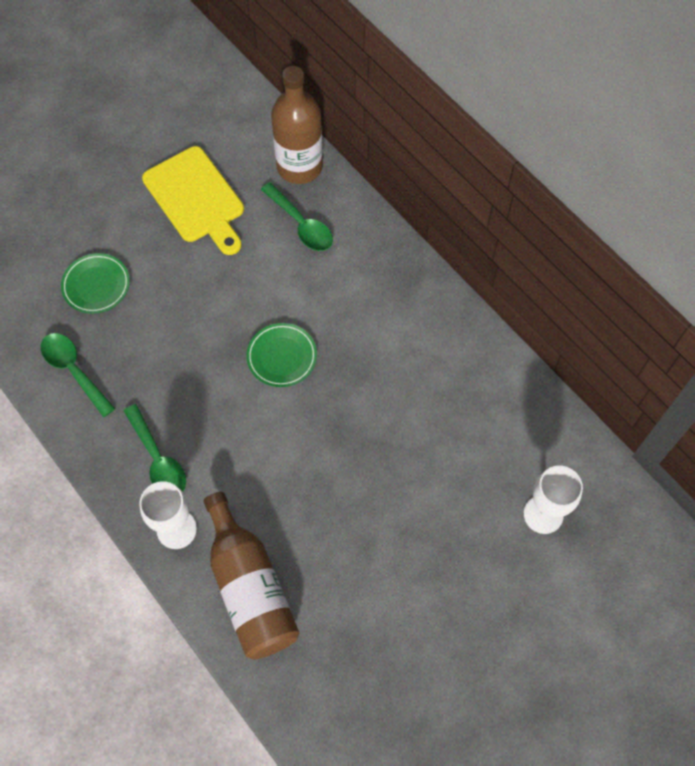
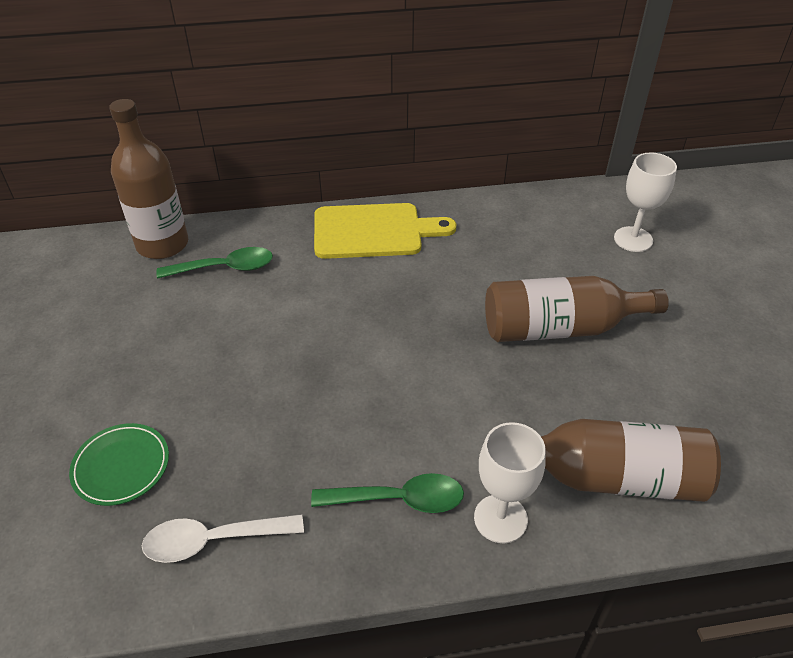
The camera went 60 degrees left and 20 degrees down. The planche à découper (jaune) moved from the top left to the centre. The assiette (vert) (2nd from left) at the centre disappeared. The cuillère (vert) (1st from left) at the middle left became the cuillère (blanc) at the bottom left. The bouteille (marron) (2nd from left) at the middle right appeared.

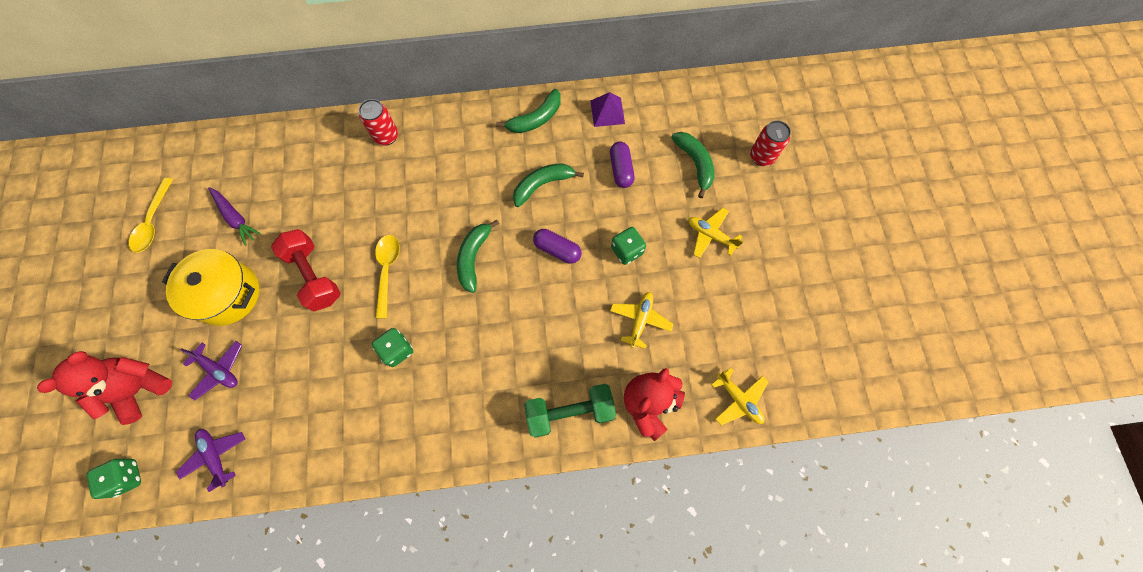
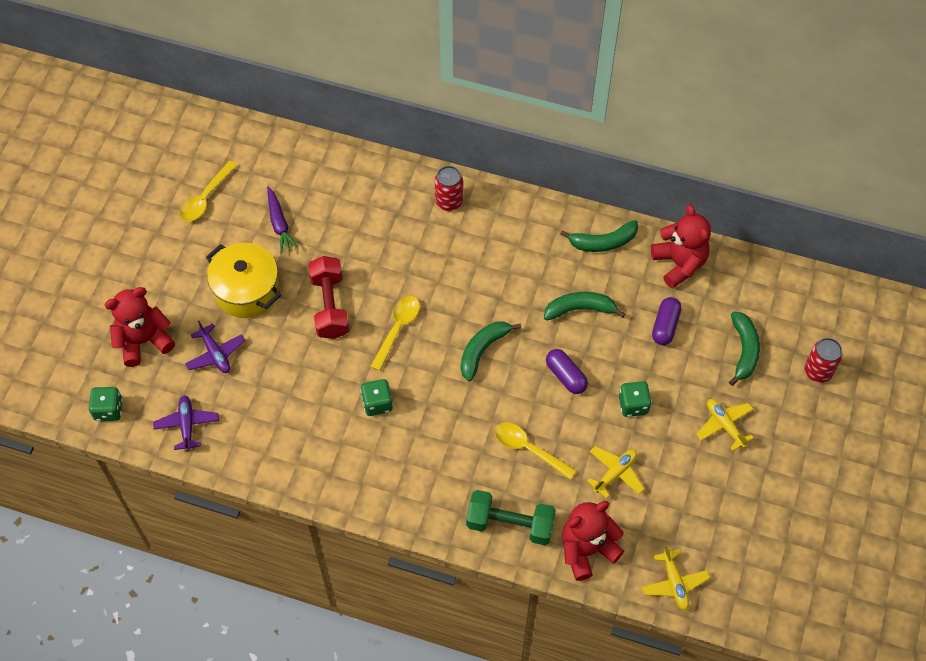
The camera went 25 degrees right and 10 degrees down. The pyramide (violet) at the top centre was replaced by the ours en peluche (rouge) (3rd from left) at the middle right. The cuillère (jaune) (3rd from left) at the bottom centre appeared.

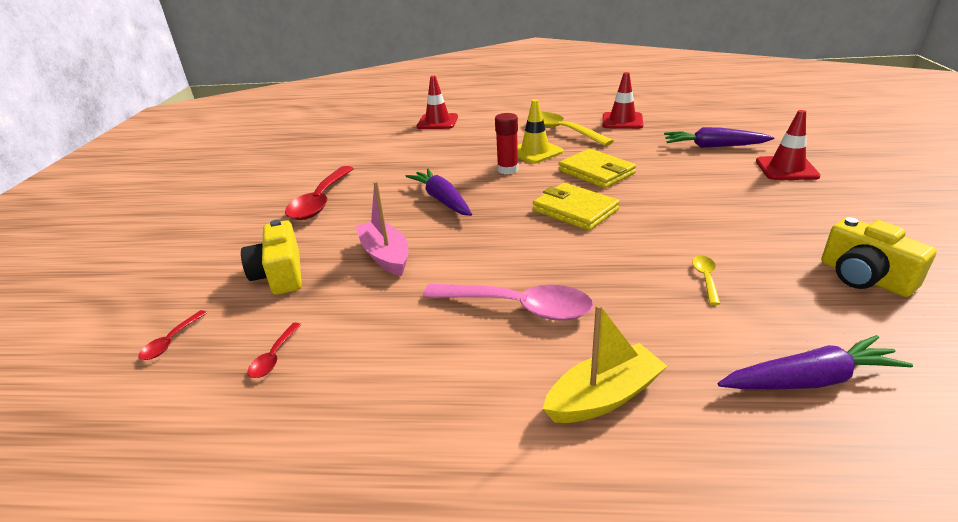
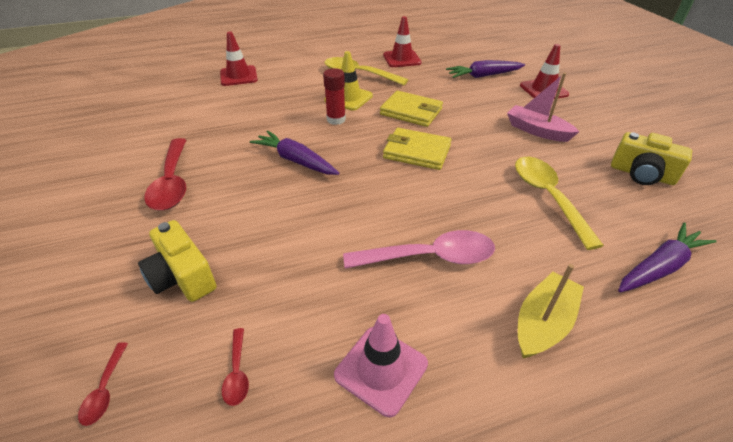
The camera went 25 degrees left and 10 degrees up. The bateau (rose) moved from the centre to the top right. The cuillère (jaune) (2nd from left) at the middle right changed to 2.19 times the size. The cône de chantier (rose) at the bottom centre appeared.

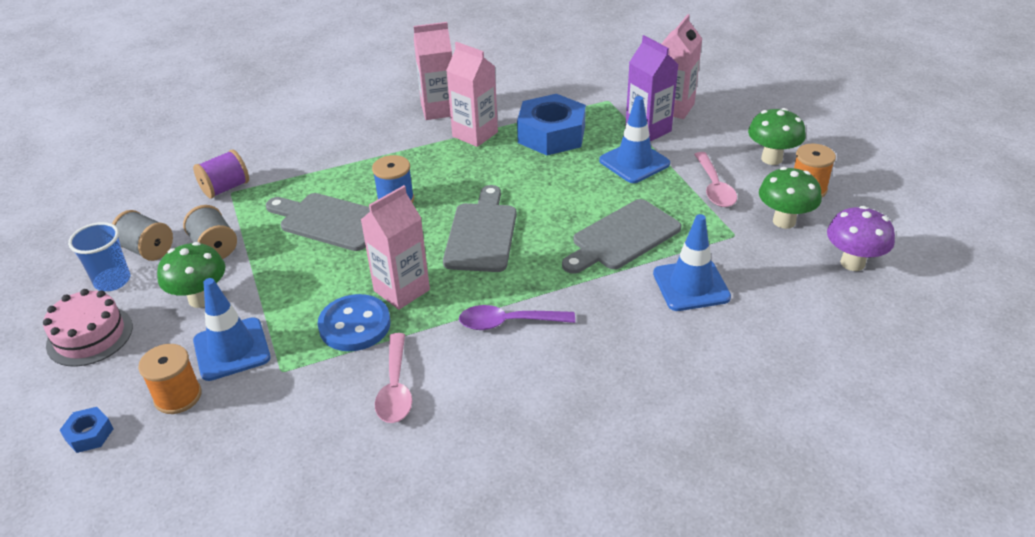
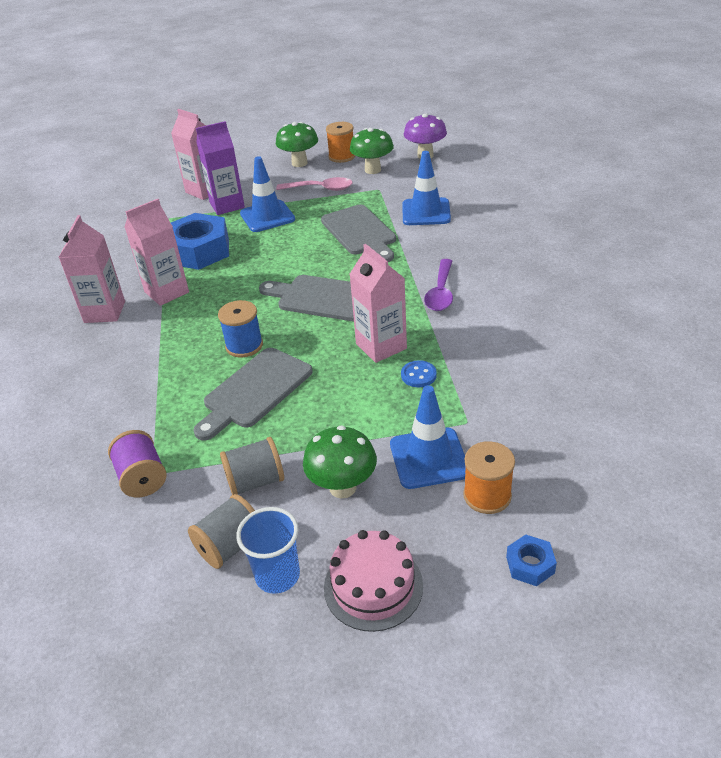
The camera went 75 degrees left and 0 degrees up. The bouton (bleu) at the centre changed to 0.53 times the size. The cuillère (rose) (1st from left) at the bottom centre disappeared.

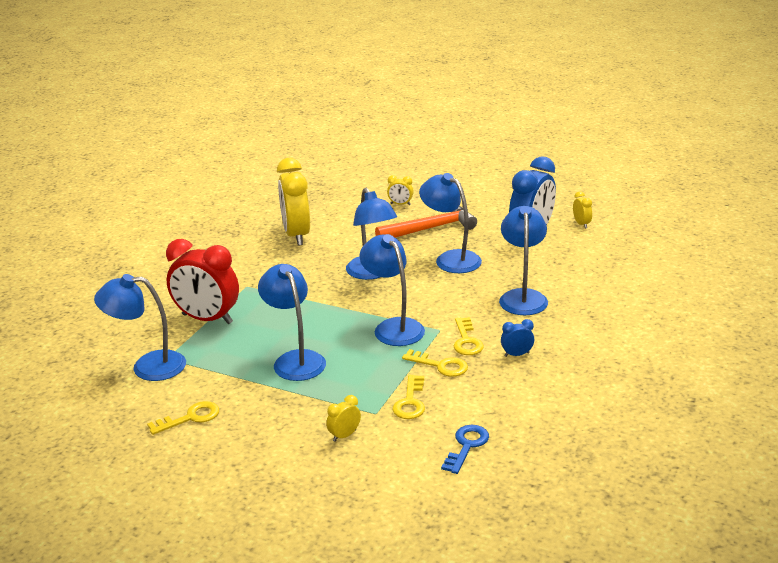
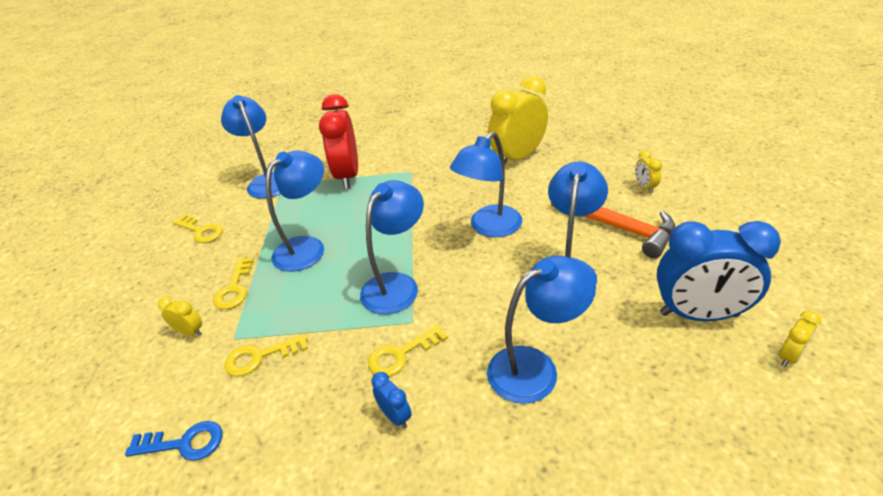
The camera went 65 degrees right and 10 degrees up. The clé (jaune) (3rd from left in the first image) moved from the centre to the middle left.

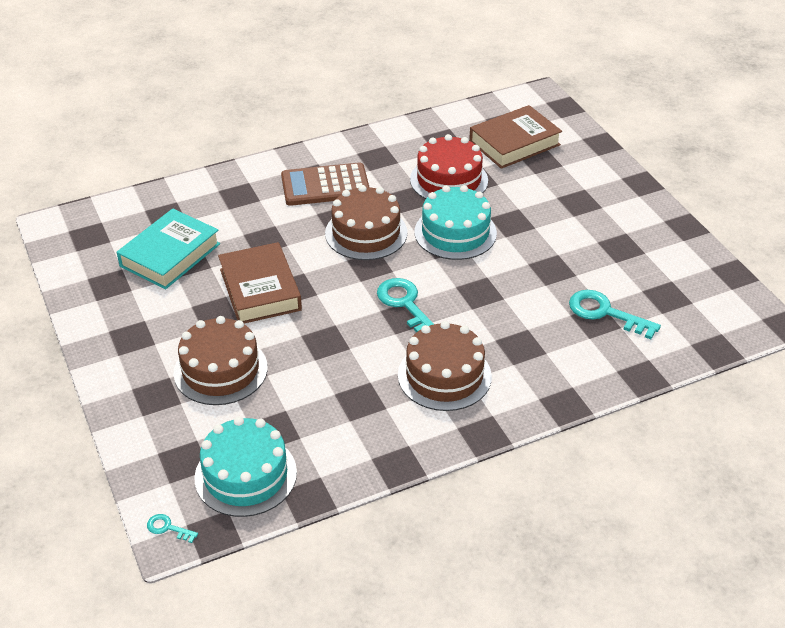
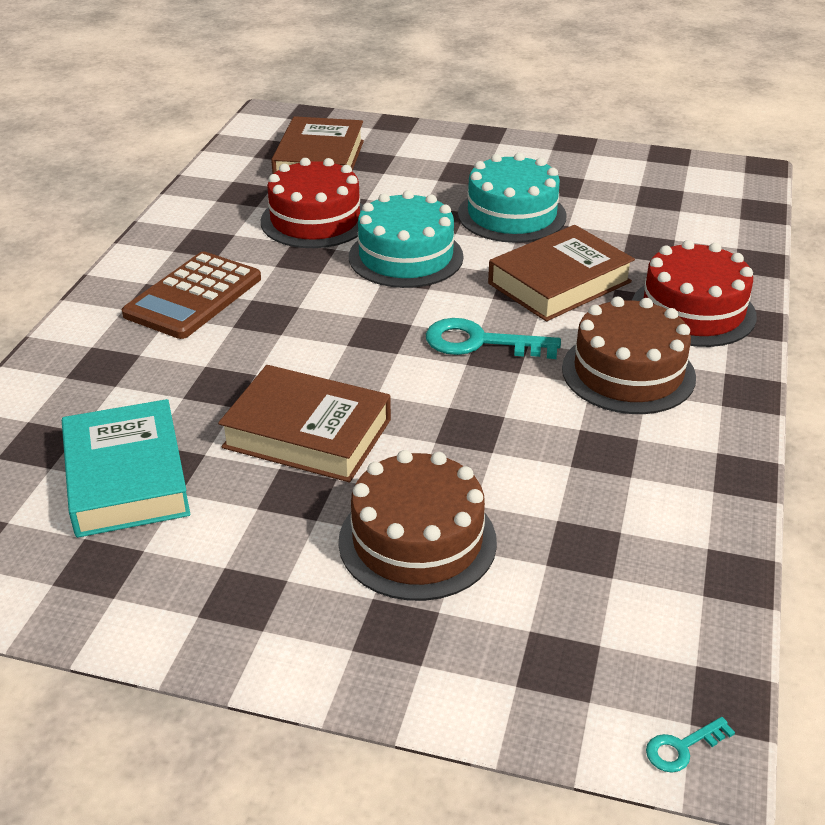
The camera went 50 degrees left and 5 degrees down. The gâteau (marron) (2nd from left) at the centre disappeared. The clé (turquoise) (3rd from left) at the middle right disappeared. The gâteau (turquoise) (1st from left in the first image) moved from the bottom left to the top centre. The livre (marron) (3rd from left) at the top right appeared. The gâteau (rouge) (2nd from left) at the middle right appeared.

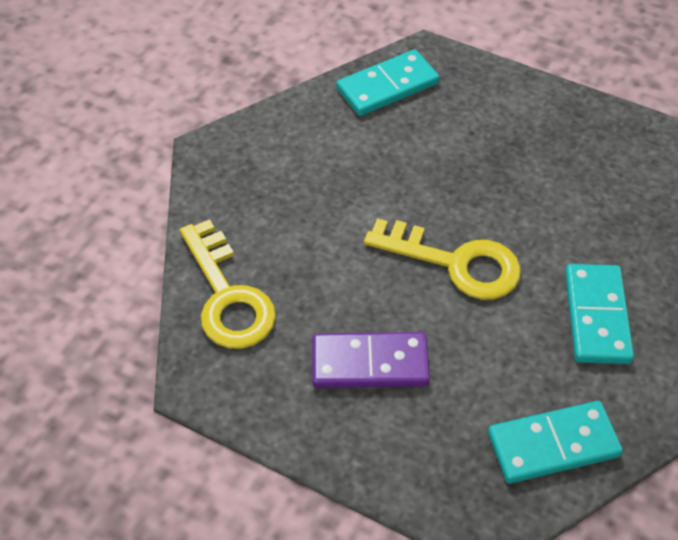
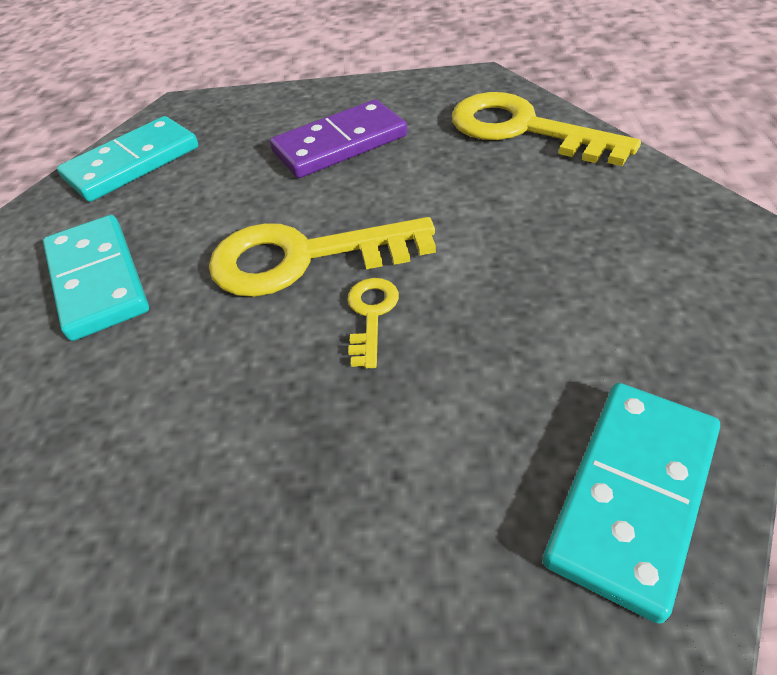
The camera went 155 degrees right and 5 degrees down. The clé (jaune) (2nd from left) at the centre appeared.

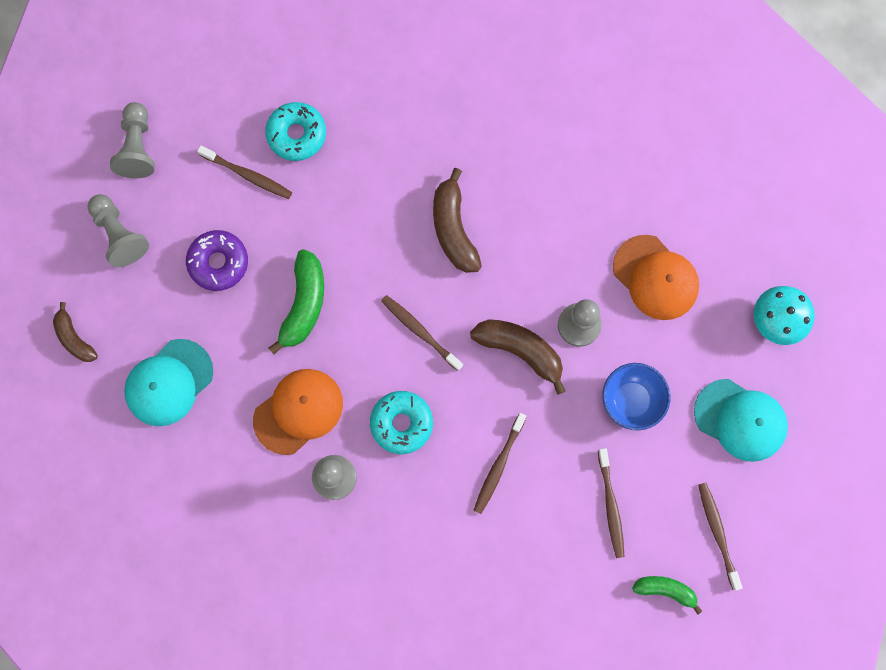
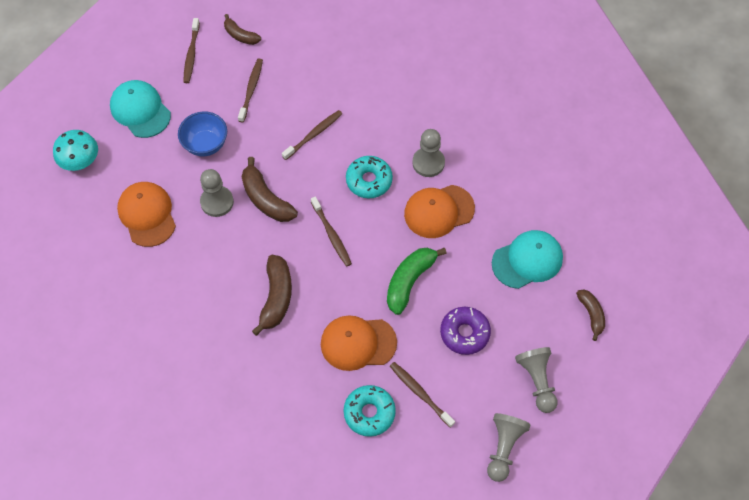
The camera went 160 degrees left and 15 degrees down. The banane (vert) (2nd from left) at the bottom right became the banane (marron) (1st from left) at the top left. The casquette (orange) (2nd from left) at the bottom centre appeared.

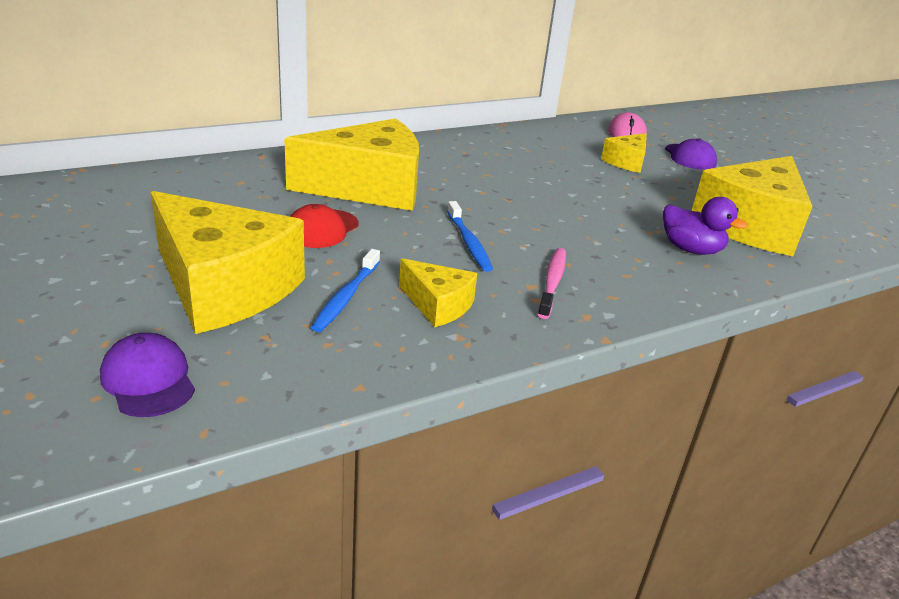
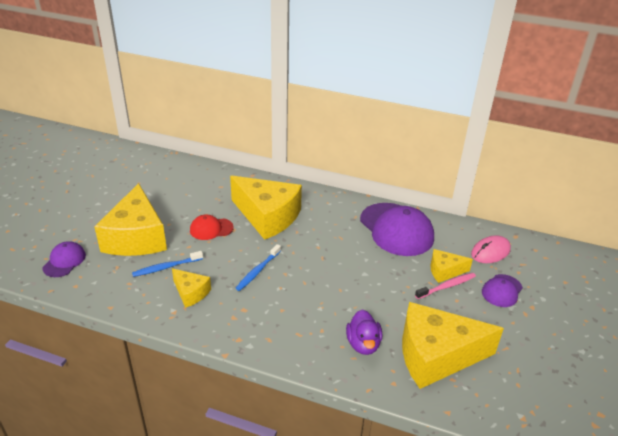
The camera went 50 degrees right and 5 degrees up. The brosse à dents (rose) moved from the centre to the middle right. The fromage (jaune) (3rd from left in the first image) at the centre turned 45 degrees counterclockwise. The casquette (violet) (2nd from left) at the centre appeared.

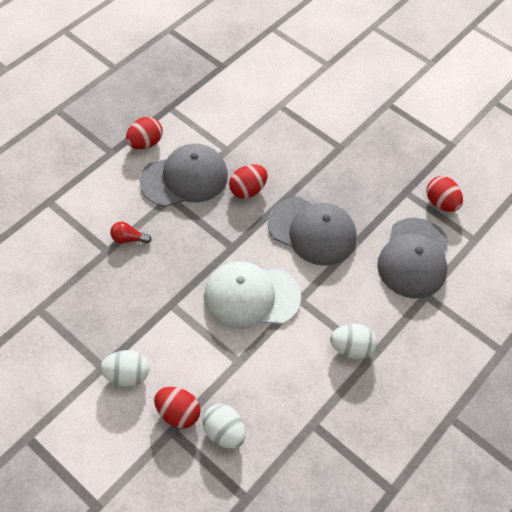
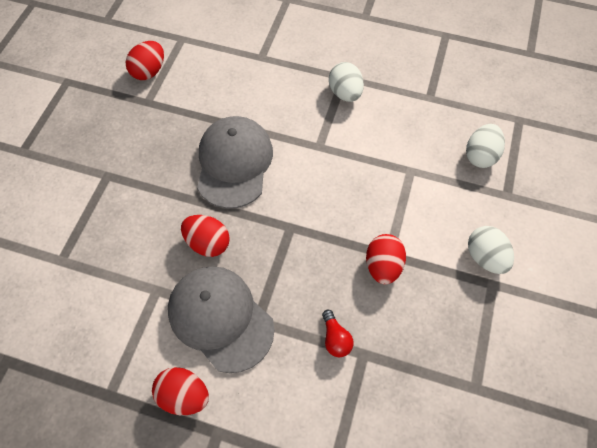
The camera went 110 degrees left and 5 degrees up. The casquette (gris) (3rd from left) at the middle right disappeared. The casquette (blanc) at the centre disappeared. The œuf (rouge) (2nd from left in the first image) moved from the bottom centre to the centre.

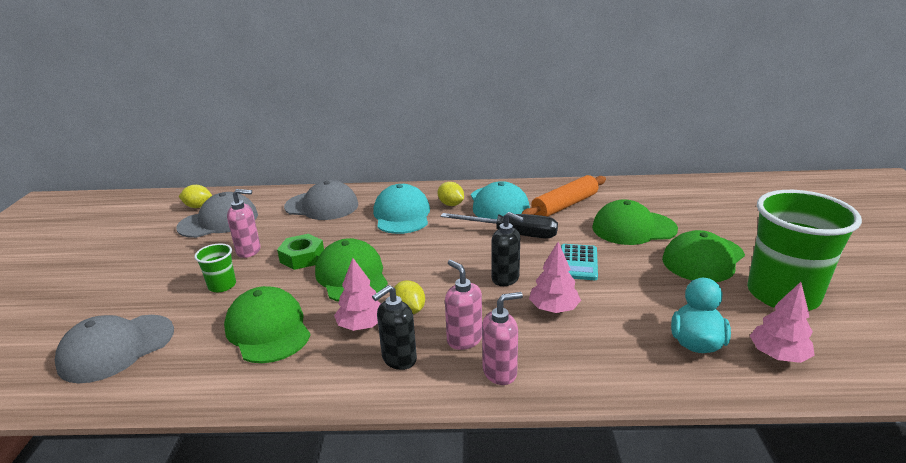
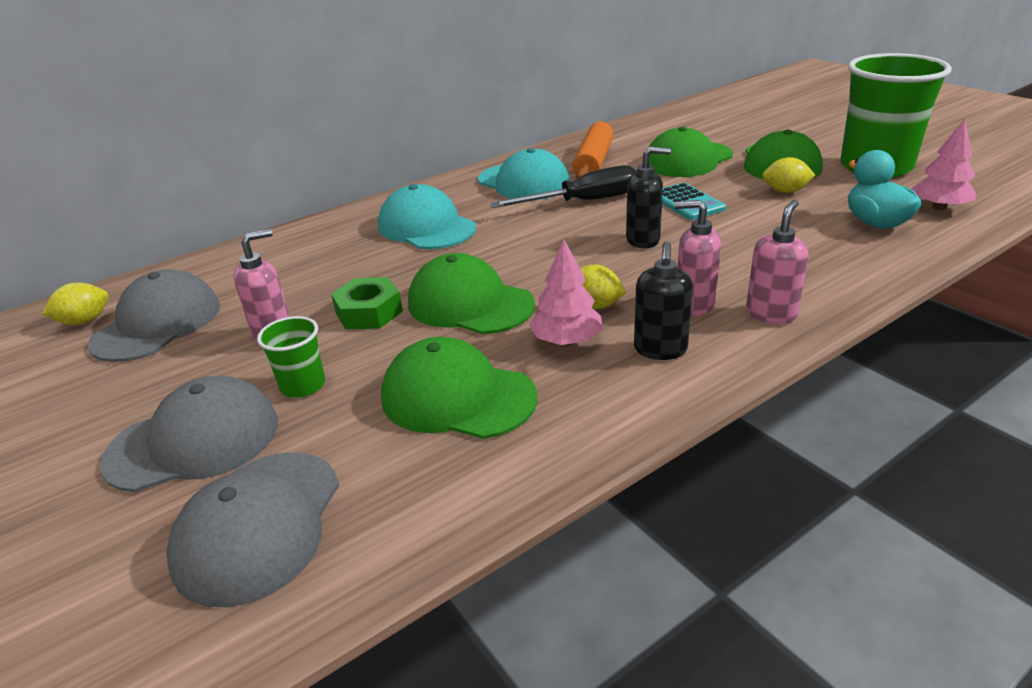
The camera went 35 degrees left and 5 degrees up. The casquette (gris) (3rd from left in the first image) moved from the centre to the middle left. The citron (jaune) (3rd from left) moved from the centre to the top right. The arbre (rose) (2nd from left) at the centre disappeared.

